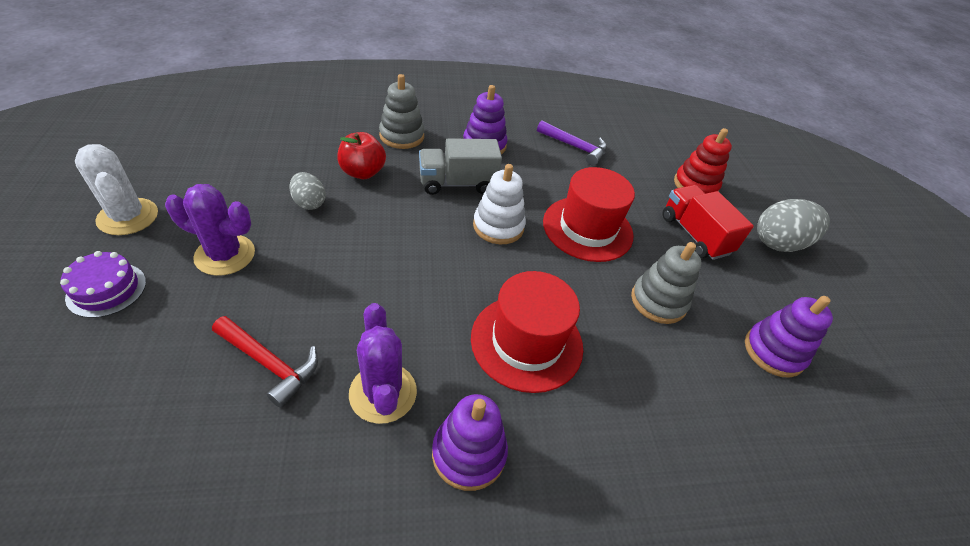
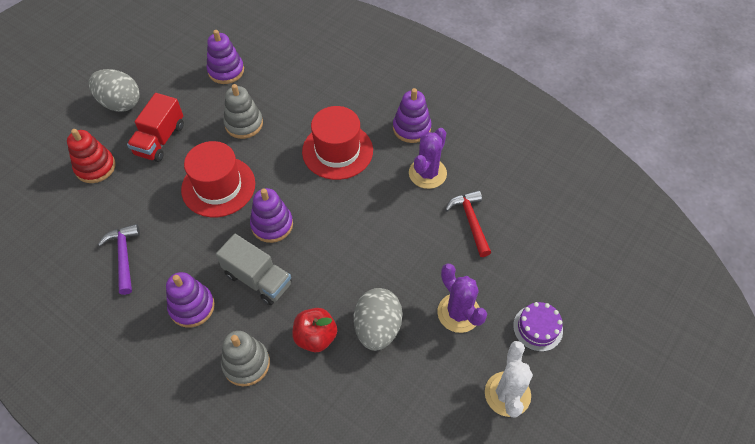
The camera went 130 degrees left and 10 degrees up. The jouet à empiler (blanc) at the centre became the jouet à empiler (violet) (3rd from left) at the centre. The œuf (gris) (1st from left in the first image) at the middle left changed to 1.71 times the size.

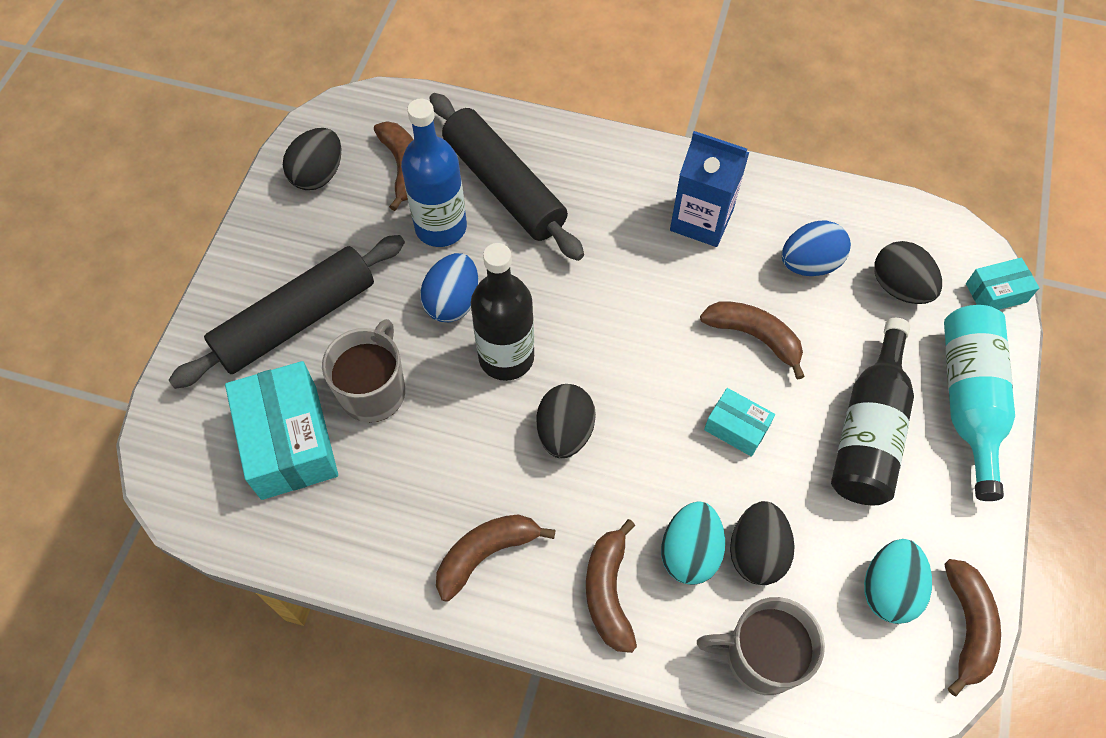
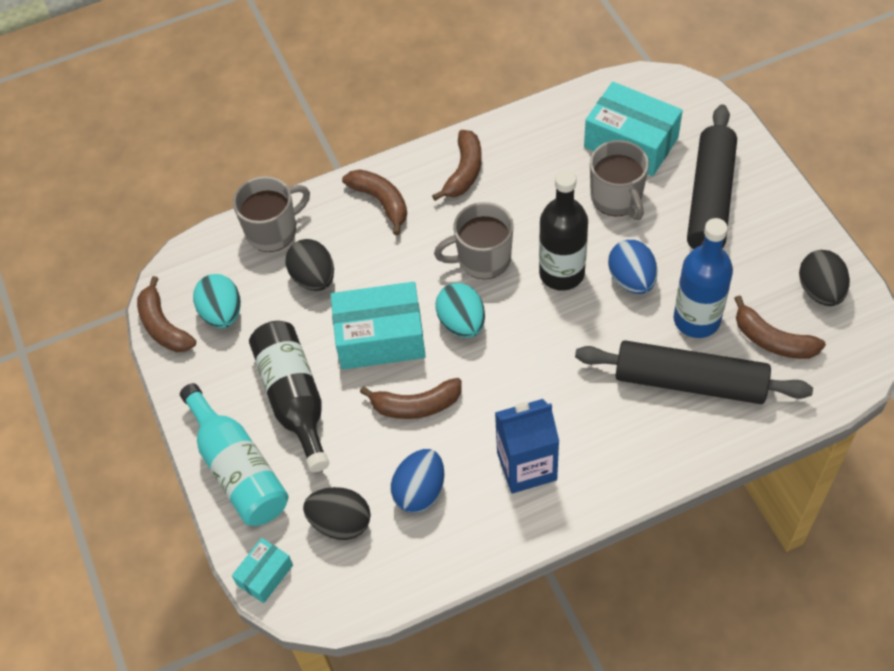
The camera went 145 degrees right and 5 degrees down. The œuf (noir) (2nd from left) at the centre was replaced by the tasse (gris) (2nd from left) at the centre. The boîte (turquoise) (2nd from left) at the middle right changed to 1.94 times the size. The œuf (turquoise) (1st from left in the first image) moved from the bottom centre to the centre.

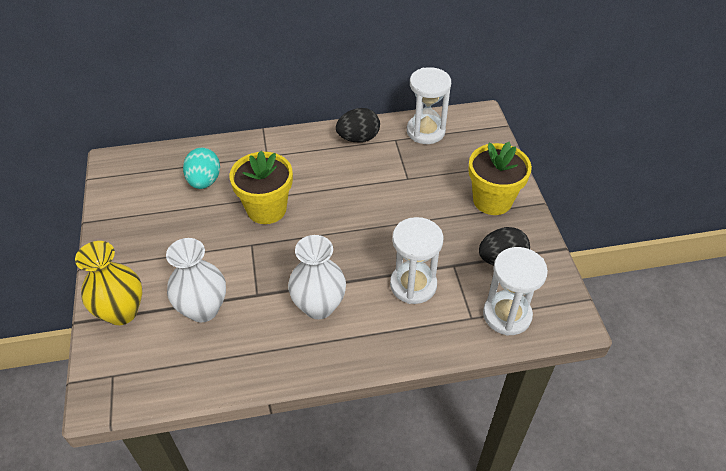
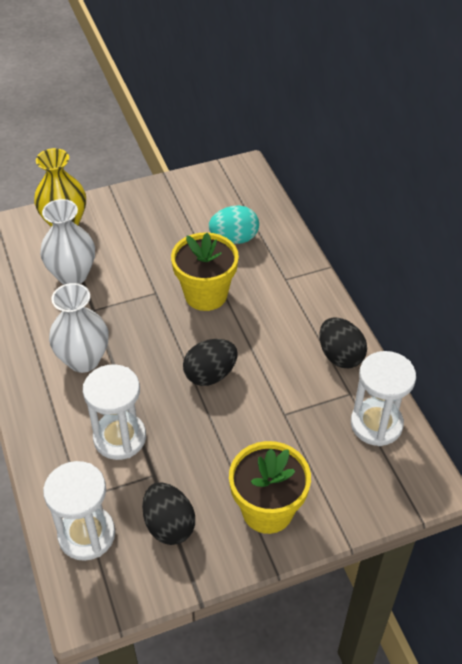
The camera went 80 degrees right and 0 degrees up. The œuf (noir) (2nd from left) at the centre appeared.

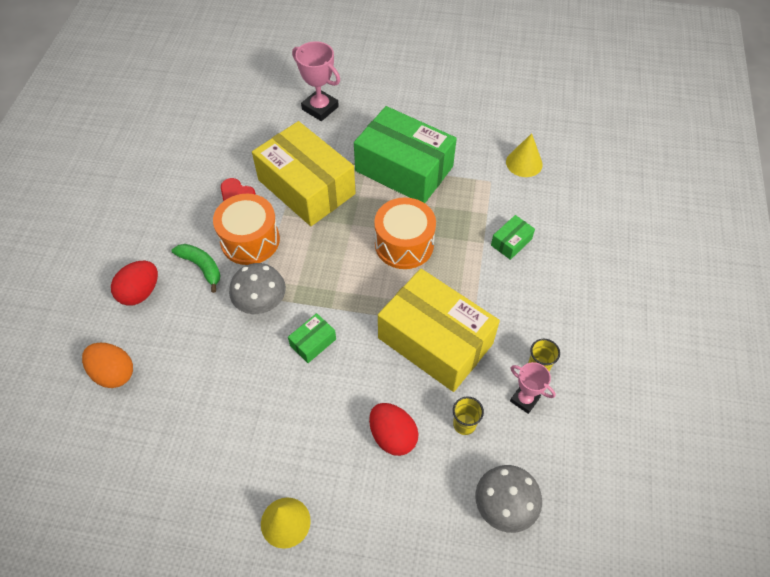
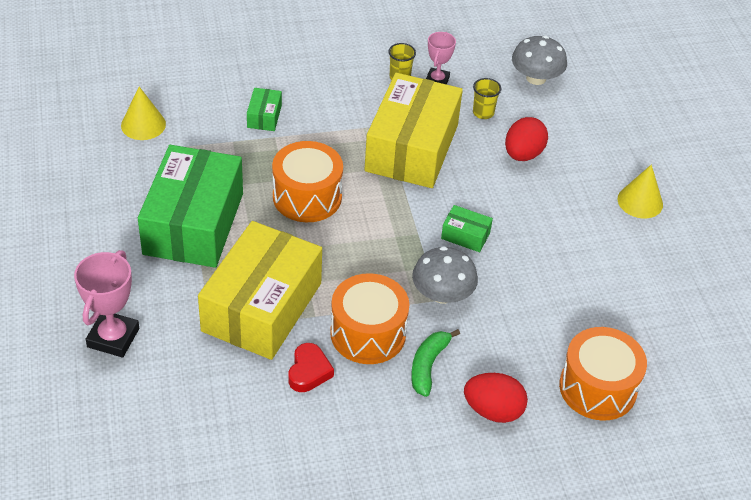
The camera went 115 degrees left and 10 degrees down. The boîte (vert) (3rd from left in the first image) at the centre turned 75 degrees clockwise. The œuf (orange) at the middle left was replaced by the tambour (orange) (3rd from left) at the bottom right.

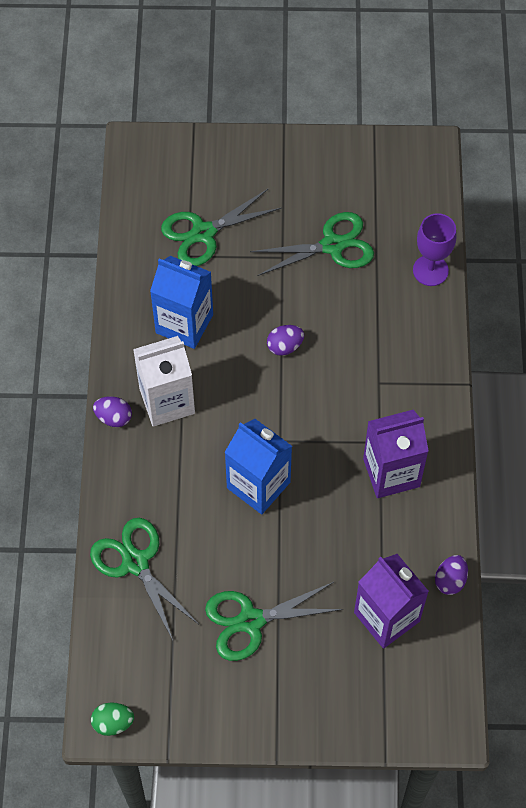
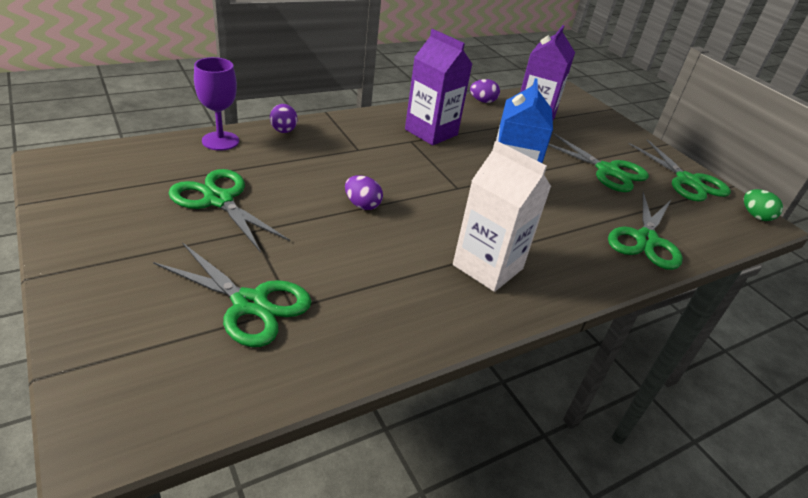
The camera went 125 degrees left and 25 degrees down. The brique de lait (bleu) (1st from left) at the centre disappeared. The œuf (violet) (1st from left) moved from the middle left to the top centre. The ciseaux (vert) (5th from left) at the middle right appeared.

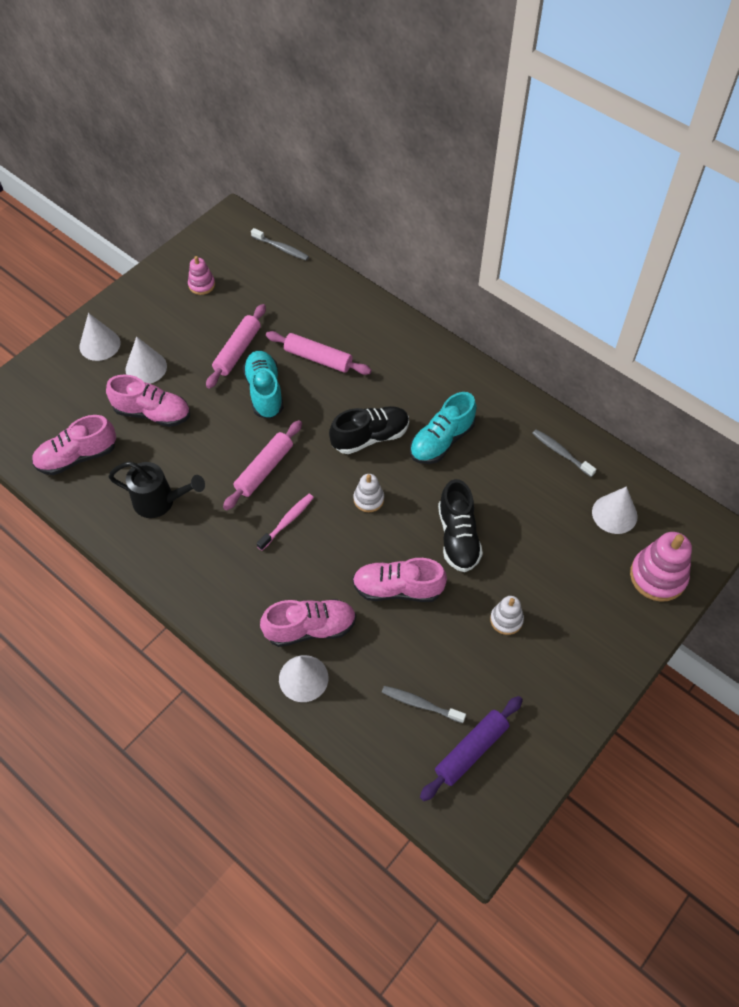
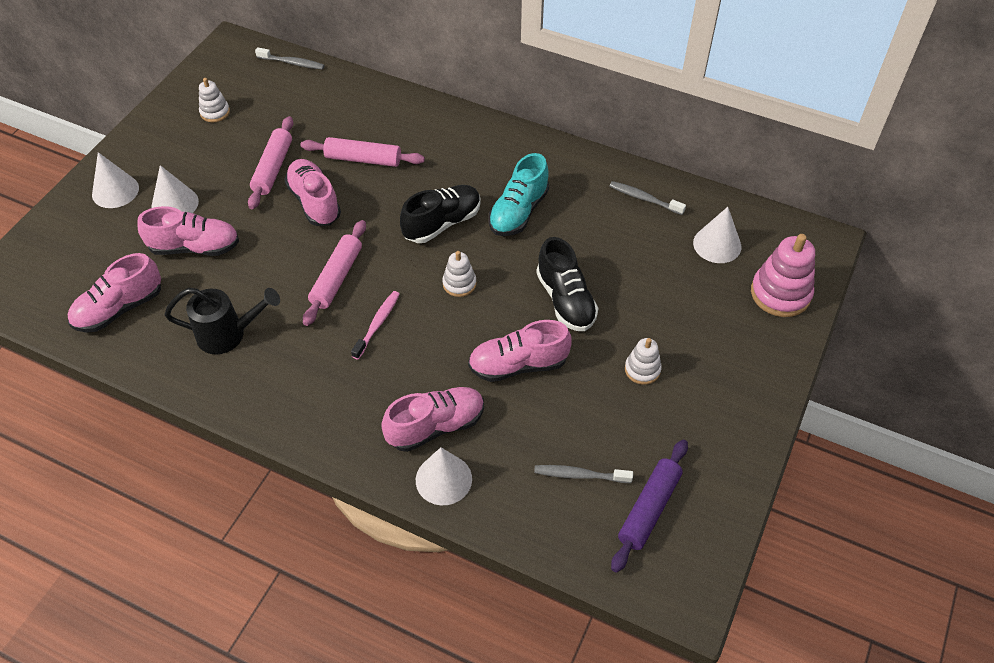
The camera went 15 degrees left and 5 degrees down. The jouet à empiler (rose) (1st from left) at the top left became the jouet à empiler (blanc) (1st from left) at the top left. The chaussure (turquoise) (1st from left) at the centre became the chaussure (rose) (3rd from left) at the top left.

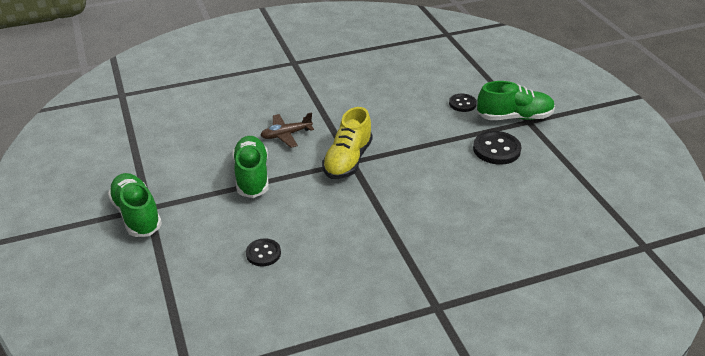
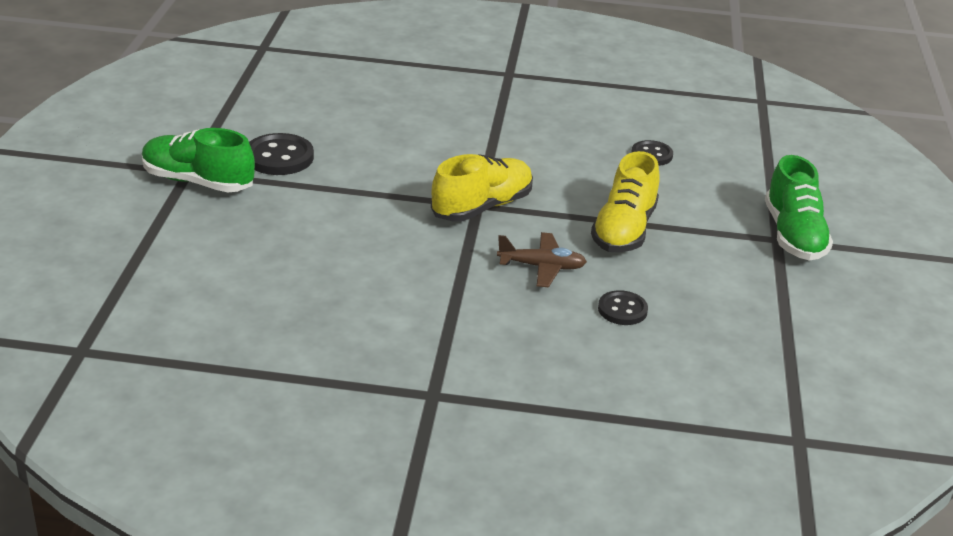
The camera went 155 degrees left and 5 degrees down. The bouton (noir) (2nd from left) moved from the top centre to the centre. The chaussure (vert) (2nd from left) at the centre became the chaussure (jaune) (2nd from left) at the centre.

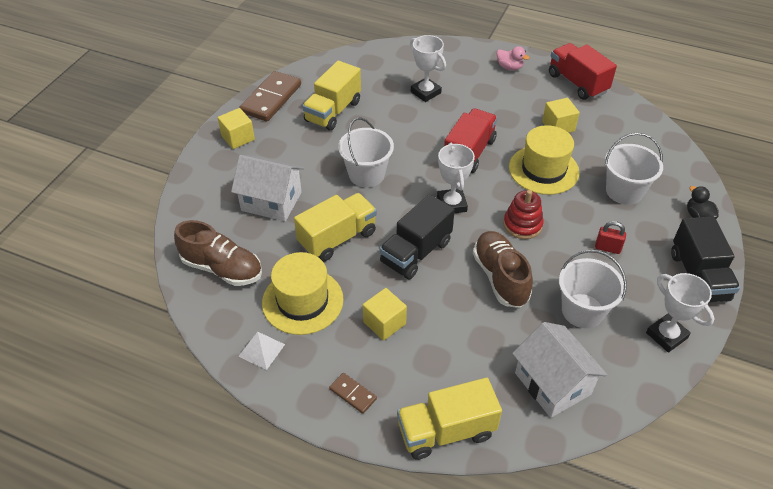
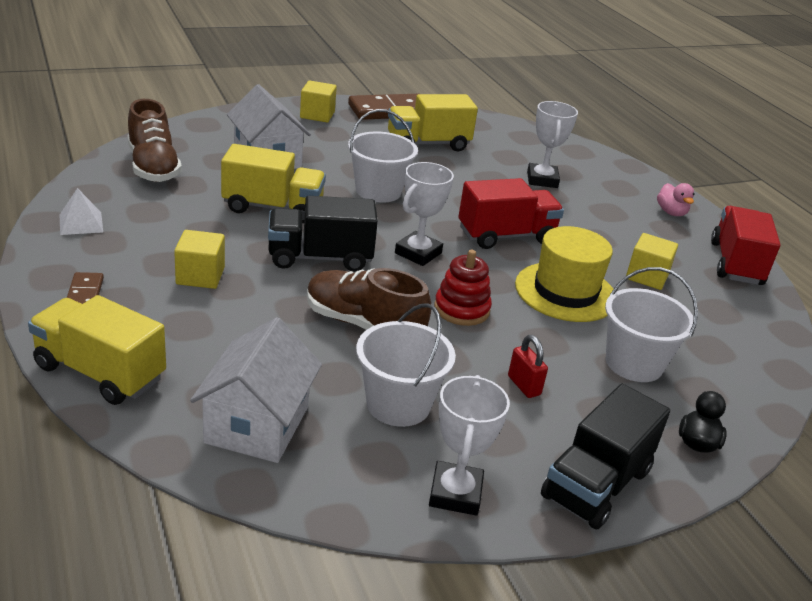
The camera went 40 degrees right and 15 degrees down. The chaussure (marron) (2nd from left) at the centre turned 90 degrees counterclockwise. The chapeau (jaune) (1st from left) at the centre disappeared.

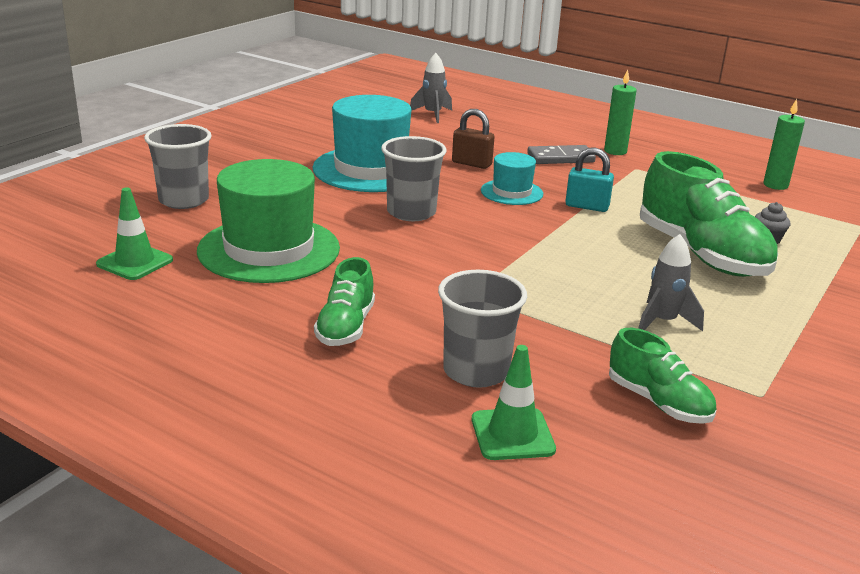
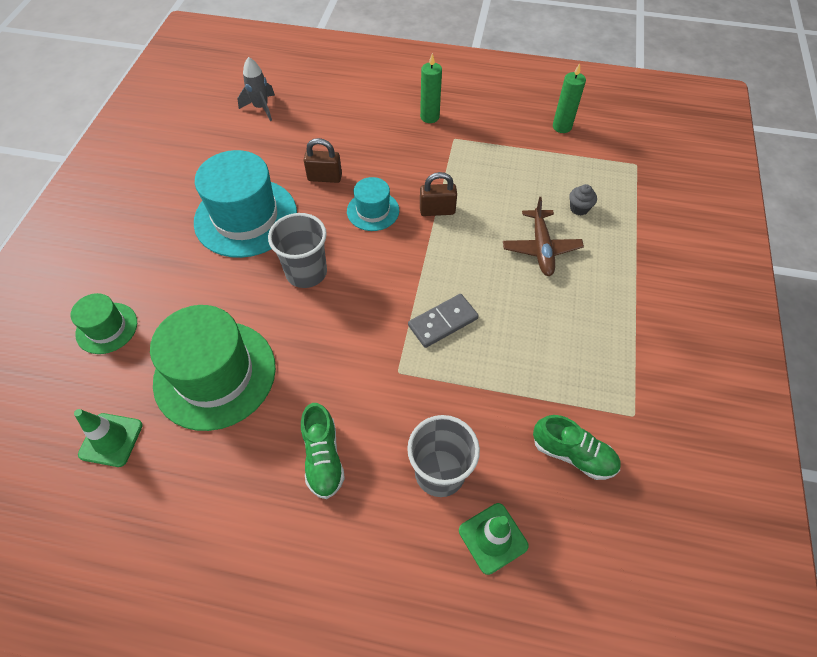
The camera went 20 degrees left and 30 degrees up. The gobelet (gris) (1st from left) at the top left was replaced by the chapeau (vert) (1st from left) at the middle left. The domino (gris) moved from the top centre to the centre. The cadenas (turquoise) at the top right became the cadenas (marron) (2nd from left) at the top centre. The chaussure (vert) (3rd from left) at the middle right was replaced by the avion (marron) at the centre. The fusée (gris) (2nd from left) at the middle right disappeared.

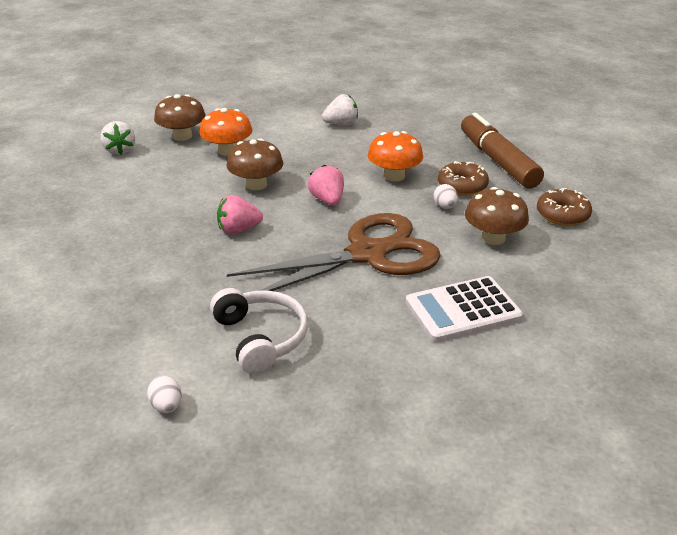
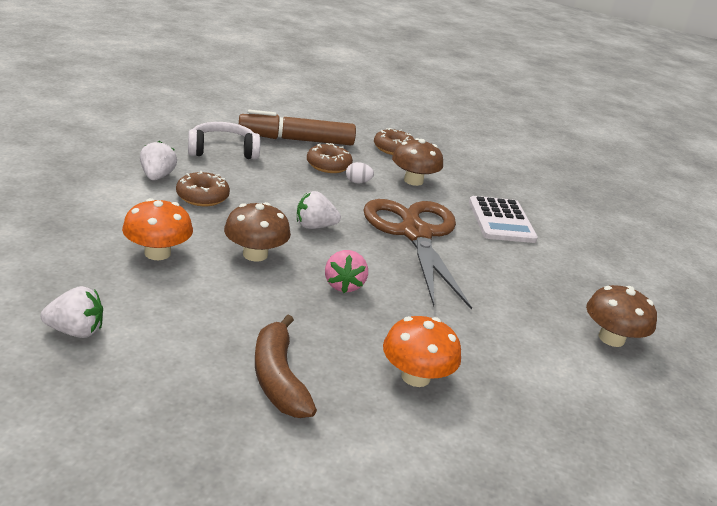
The camera went 80 degrees left and 5 degrees down. The champignon (marron) (1st from left in the first image) moved from the top left to the middle right. The champignon (orange) (2nd from left) moved from the top centre to the bottom centre. The fraise (rose) (2nd from left) at the centre became the fraise (blanc) (3rd from left) at the centre. The casque audio (blanc) moved from the centre to the top left. The œuf (blanc) (1st from left) at the bottom left disappeared. The beignet (marron) (1st from left) at the middle left appeared. The banane (marron) at the bottom centre appeared.

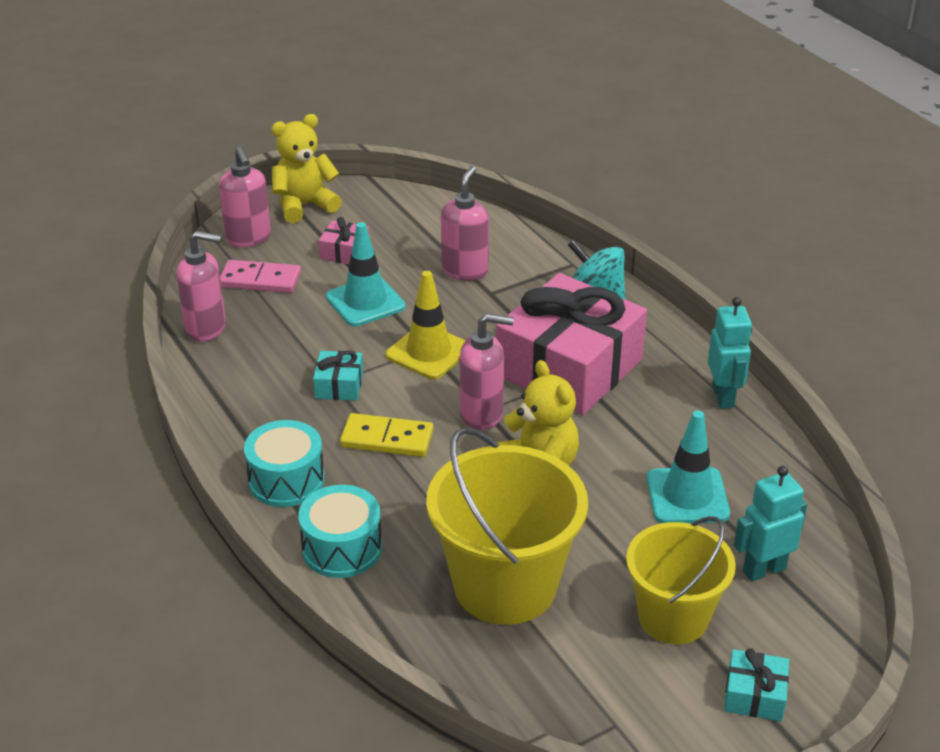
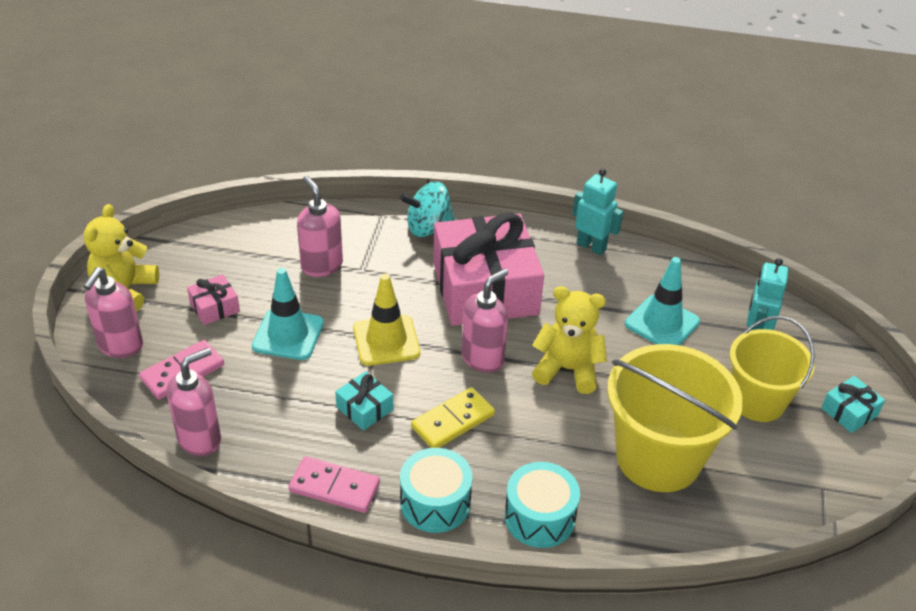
The camera went 50 degrees left and 5 degrees up. The distributeur de savon (rose) (2nd from left in the first image) at the top left turned 90 degrees clockwise. The domino (rose) (2nd from left) at the bottom centre appeared.

